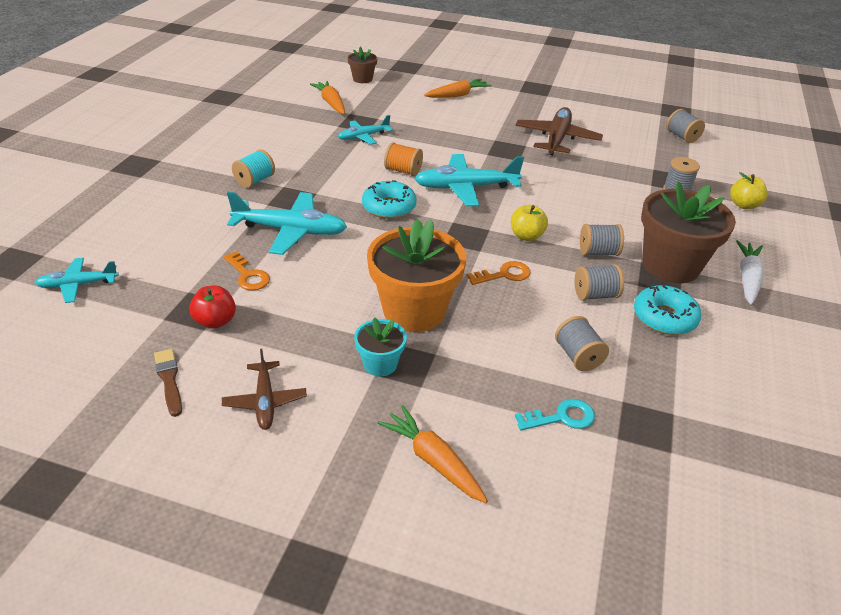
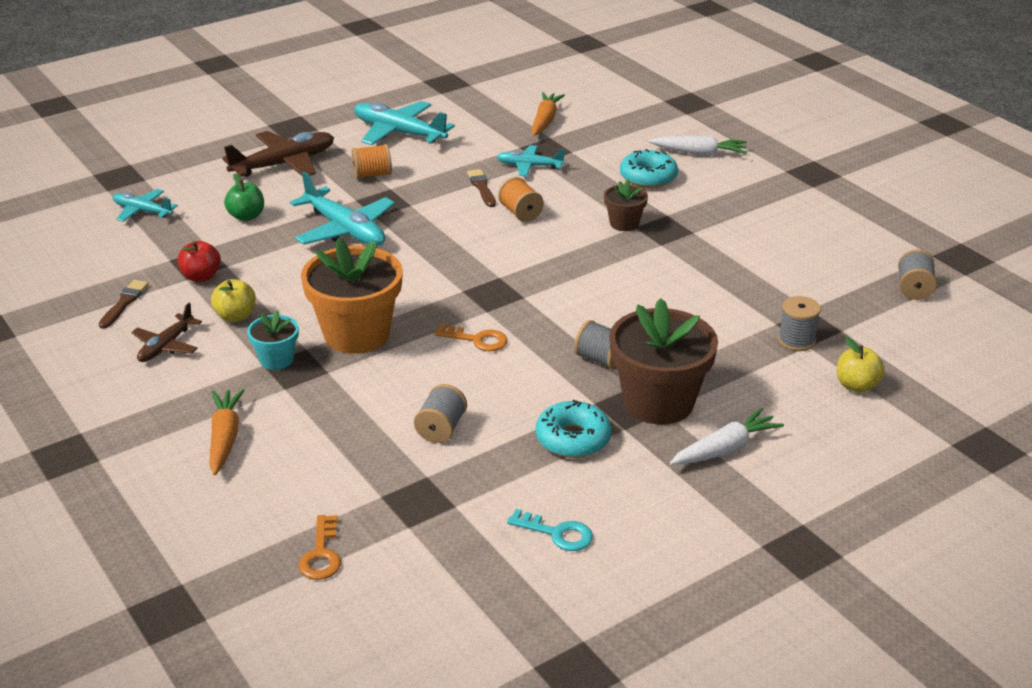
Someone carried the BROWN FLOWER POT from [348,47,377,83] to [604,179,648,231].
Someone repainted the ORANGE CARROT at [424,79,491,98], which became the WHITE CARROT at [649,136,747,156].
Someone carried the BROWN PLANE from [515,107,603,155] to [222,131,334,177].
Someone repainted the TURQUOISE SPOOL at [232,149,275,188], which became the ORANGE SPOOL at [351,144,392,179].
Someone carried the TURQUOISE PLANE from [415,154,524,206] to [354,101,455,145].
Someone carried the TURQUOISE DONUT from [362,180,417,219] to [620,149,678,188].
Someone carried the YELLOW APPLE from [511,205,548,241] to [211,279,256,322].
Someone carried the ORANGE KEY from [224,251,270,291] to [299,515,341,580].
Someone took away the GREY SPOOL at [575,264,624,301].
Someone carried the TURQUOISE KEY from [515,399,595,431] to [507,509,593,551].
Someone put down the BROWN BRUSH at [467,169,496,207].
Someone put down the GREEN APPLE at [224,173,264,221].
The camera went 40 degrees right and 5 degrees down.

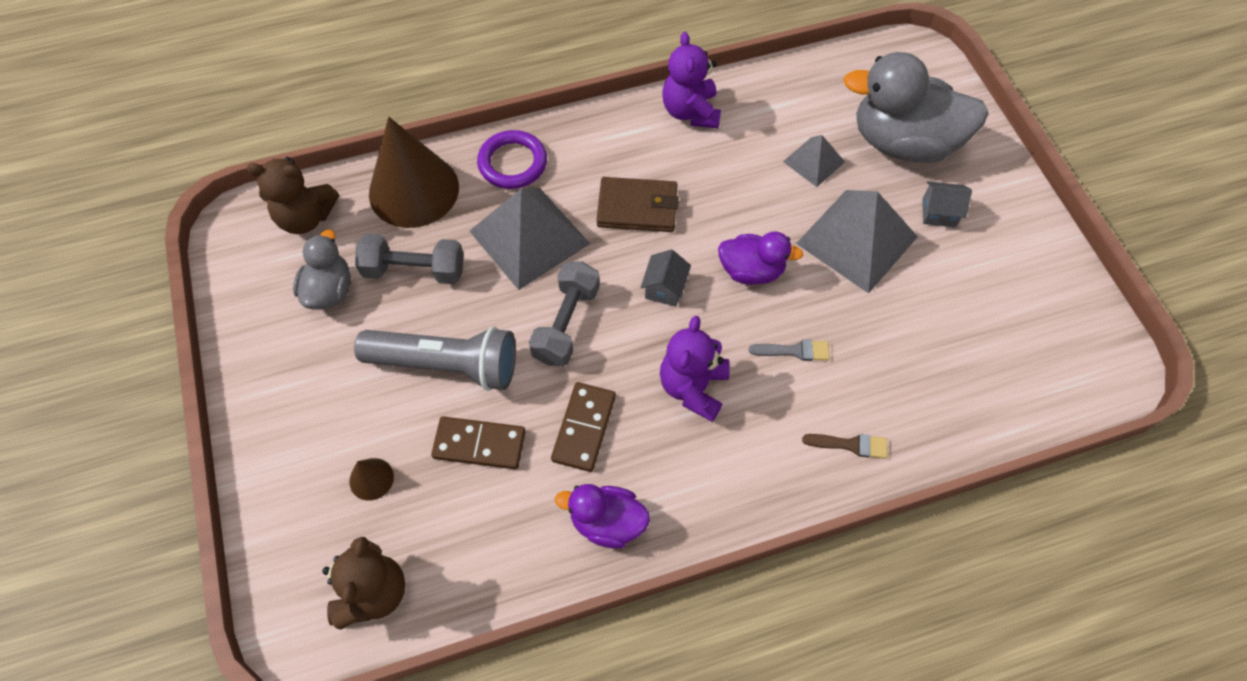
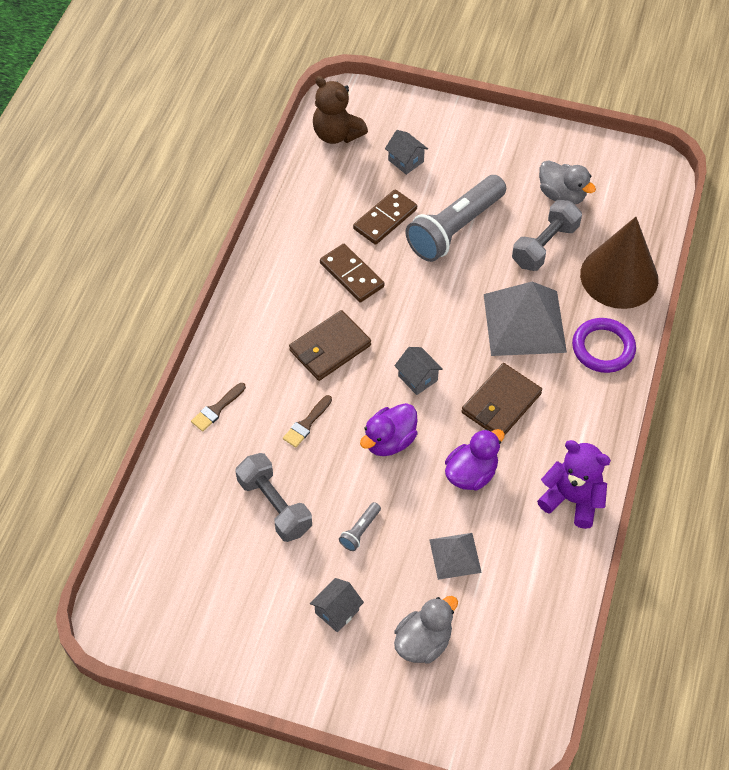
Someone scaled the GREY DUCK at [843,52,989,163] by 0.54.
Someone took away the BROWN TEDDY BEAR at [247,157,339,234].
Someone swapped the GREY PYRAMID at [796,190,918,294] for the GREY FLASHLIGHT at [339,502,381,551].
Someone carried the GREY DUMBBELL from [529,261,600,366] to [236,453,312,542].
Someone swapped the PURPLE TEDDY BEAR at [660,316,730,422] for the BROWN WALLET at [289,310,371,381].
Someone repainted the GREY BRUSH at [749,340,830,361], which became the BROWN BRUSH at [283,395,332,448].
Someone swapped the BROWN CONE at [349,458,394,501] for the GREY HOUSE at [385,130,428,175].
Someone carried the PURPLE DUCK from [555,484,650,549] to [445,429,505,491].
The camera went 125 degrees right and 5 degrees down.

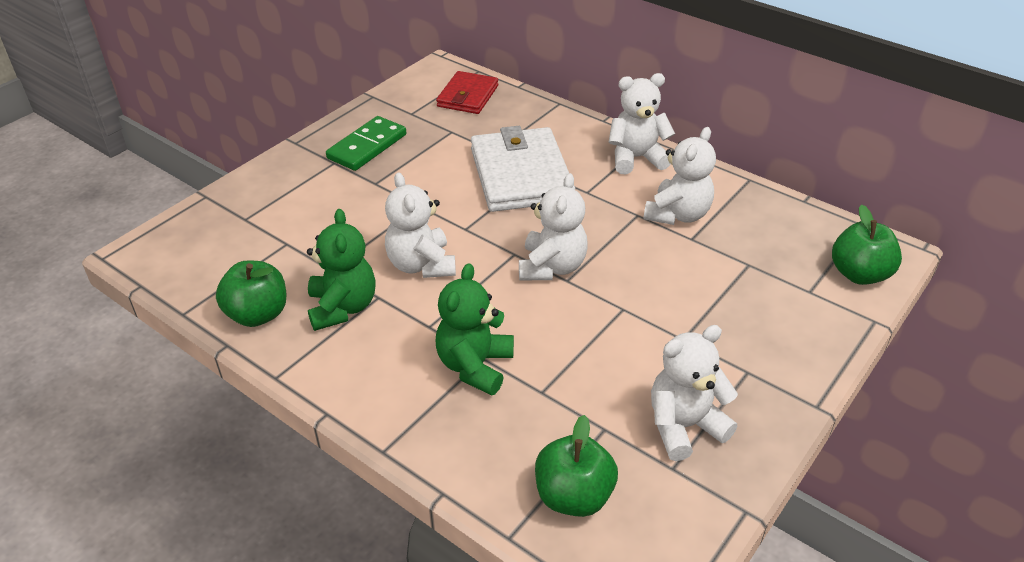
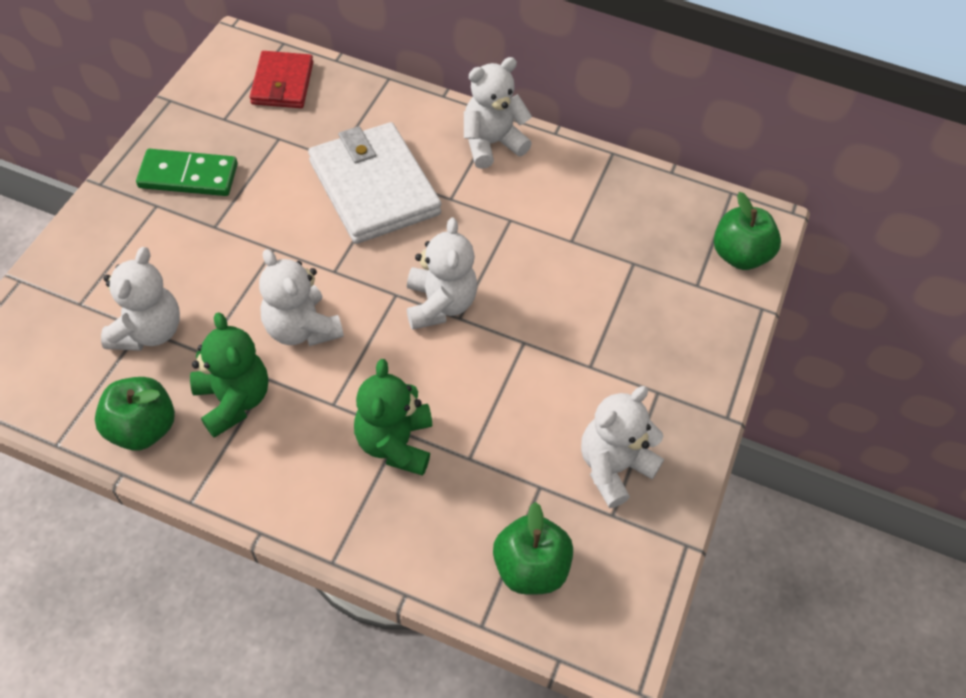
Someone rotated the GREEN DOMINO at [326,116,406,171] by 75 degrees clockwise.
Someone carried the WHITE TEDDY BEAR from [643,127,716,225] to [101,247,180,351].
The camera went 20 degrees left and 15 degrees up.

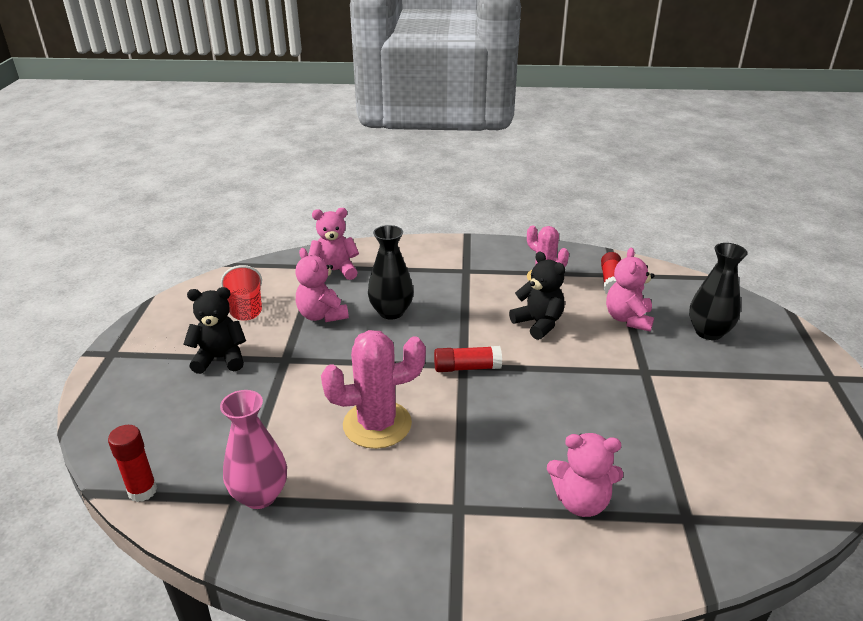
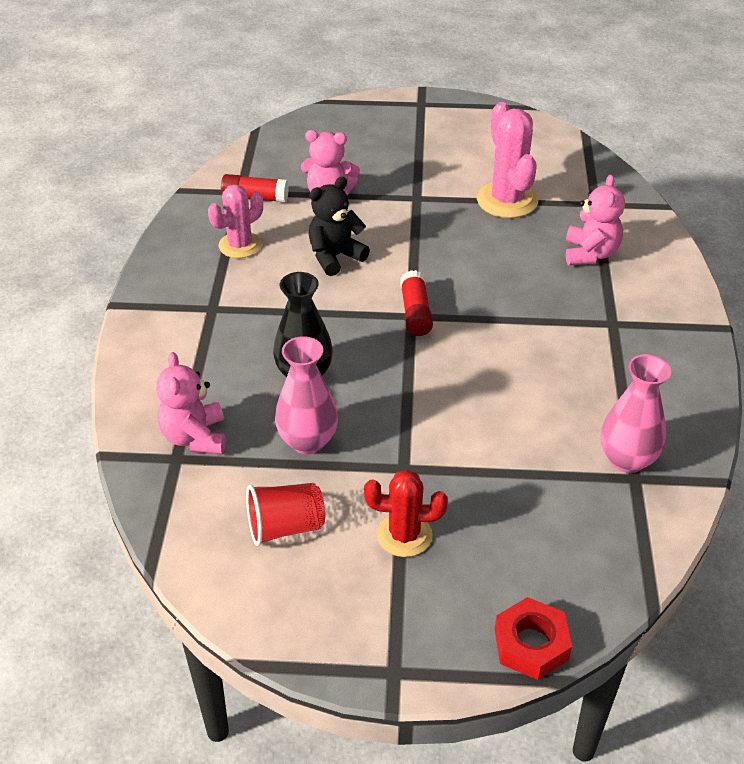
Someone took away the BLACK VASE at [689,243,748,340].
Someone swapped the PINK TEDDY BEAR at [295,248,349,322] for the PINK VASE at [275,336,338,454].
Someone swapped the BLACK TEDDY BEAR at [184,287,246,374] for the RED CACTUS at [364,470,448,557].
Someone carried the PINK CACTUS from [321,330,426,449] to [477,102,538,218].
Someone took away the RED GLUE STICK at [108,425,157,502].
Someone put down the RED NUT at [495,597,572,680].
The camera went 90 degrees left and 10 degrees up.

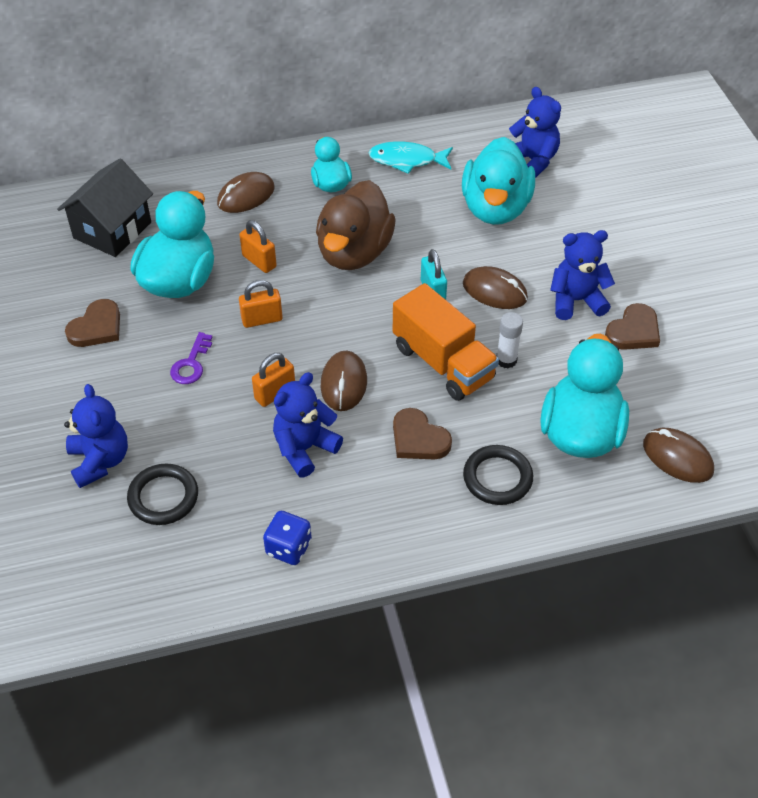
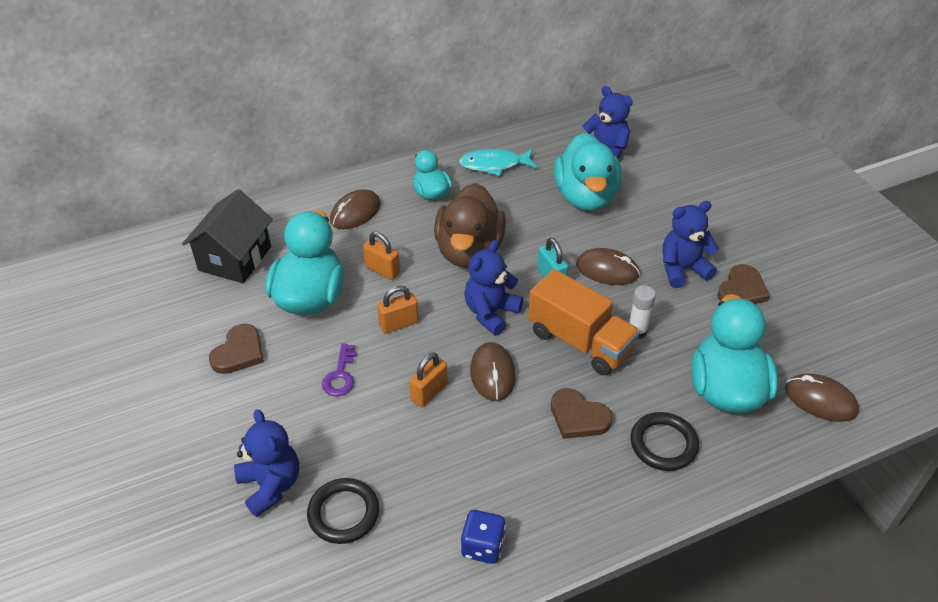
Someone carried the BLUE TEDDY BEAR from [273,372,343,478] to [464,240,523,335].
The camera went 10 degrees left and 5 degrees down.

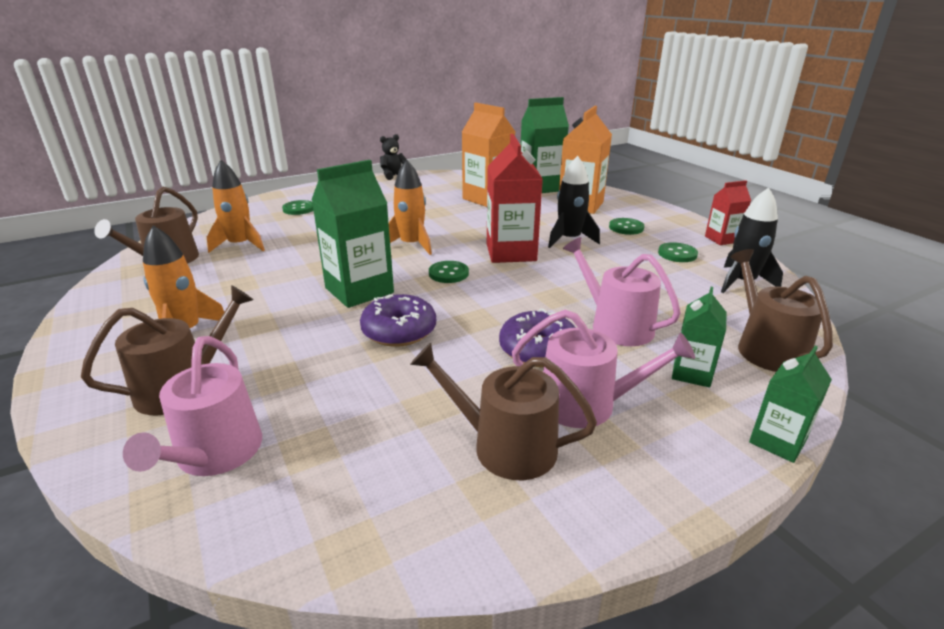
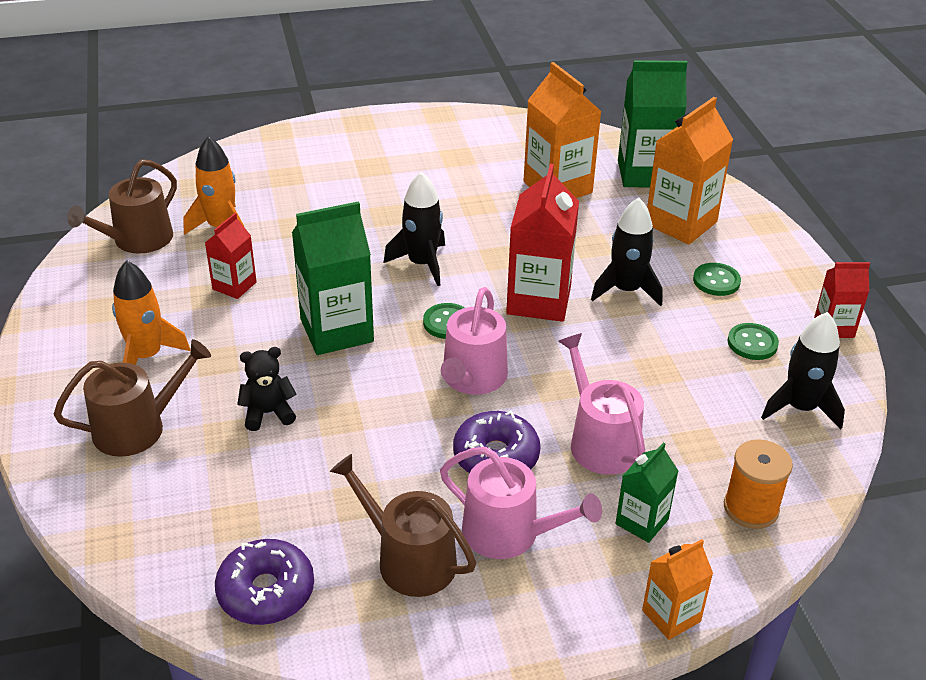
Someone carried the BLACK TEDDY BEAR from [380,134,408,180] to [237,347,297,431].
Someone repainted the ORANGE ROCKET at [389,160,432,255], which became the BLACK ROCKET at [384,172,445,286].
Someone took away the GREEN BUTTON at [282,200,313,215].
Someone swapped the BROWN WATERING CAN at [731,249,833,372] for the ORANGE SPOOL at [724,439,793,529].
Someone carried the PURPLE DONUT from [360,294,436,347] to [215,539,314,625].
Someone carried the PINK WATERING CAN from [123,336,262,476] to [441,287,508,395].
Someone repainted the GREEN CARTON at [749,346,832,463], which became the ORANGE CARTON at [642,539,713,640].
Someone put down the RED CARTON at [205,213,257,299].
The camera went 15 degrees right and 10 degrees up.

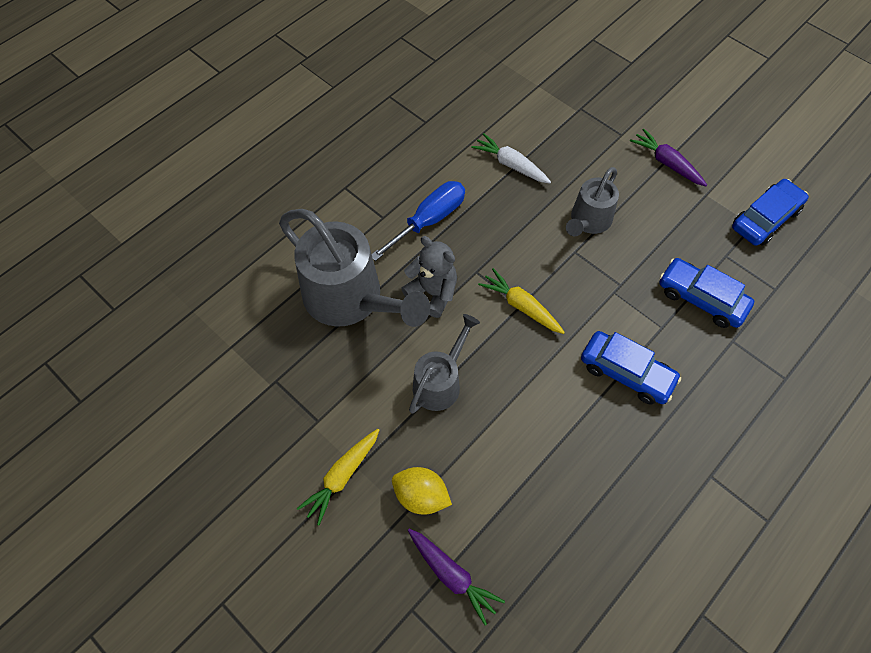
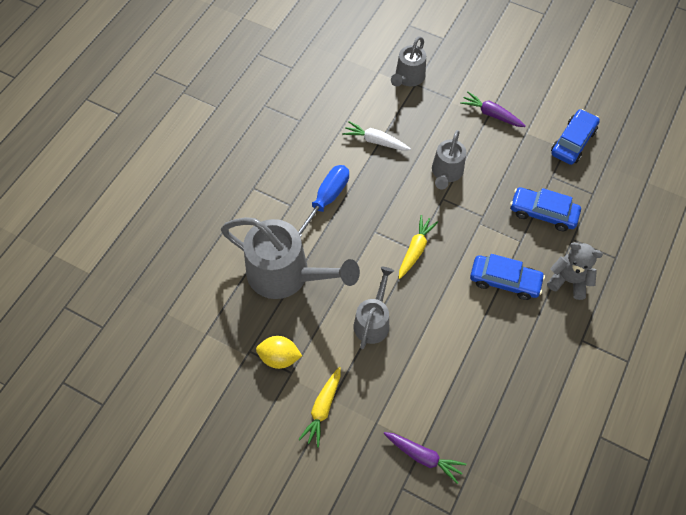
Someone carried the GREY TEDDY BEAR from [401,236,457,318] to [547,242,603,300].
Someone rotated the YELLOW CARROT at [478,268,565,334] by 90 degrees clockwise.
Someone carried the YELLOW LEMON from [392,467,452,515] to [256,336,302,369].
Someone put down the GREY WATERING CAN at [391,36,426,86].
The camera went 15 degrees left and 0 degrees up.

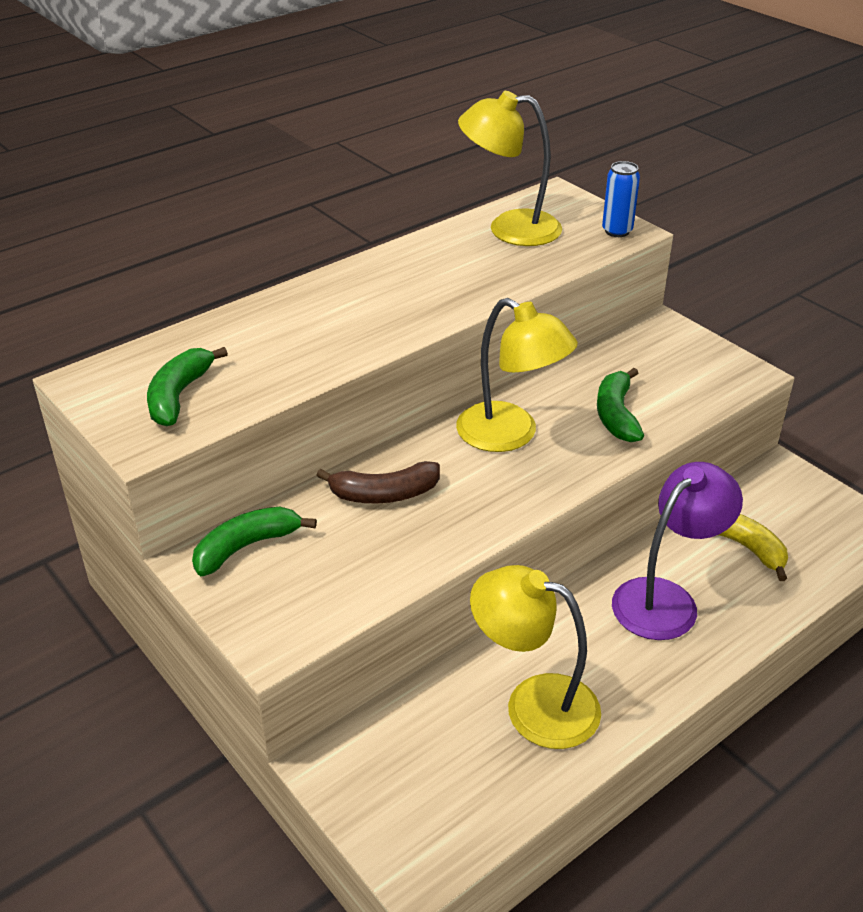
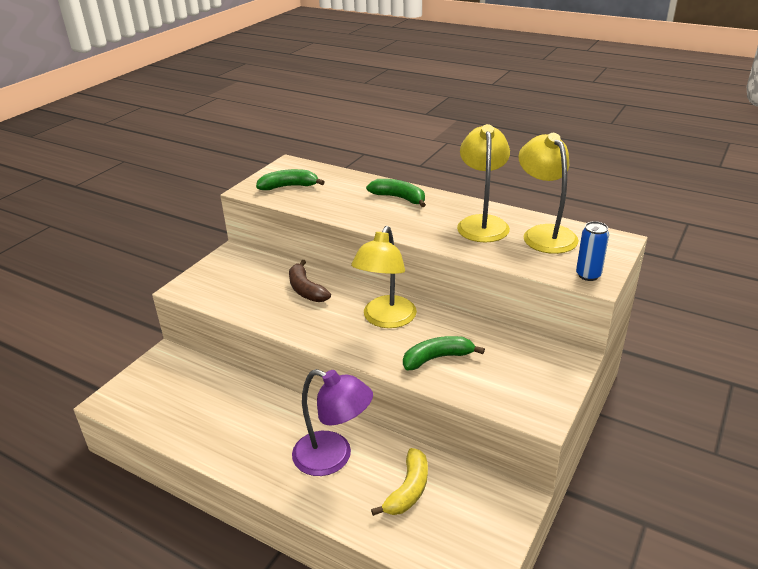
Someone carried the GREEN BANANA from [192,507,317,576] to [366,179,426,207].
Someone carried the YELLOW LAMP from [470,565,601,749] to [457,124,510,243].
The camera went 70 degrees right and 5 degrees down.

